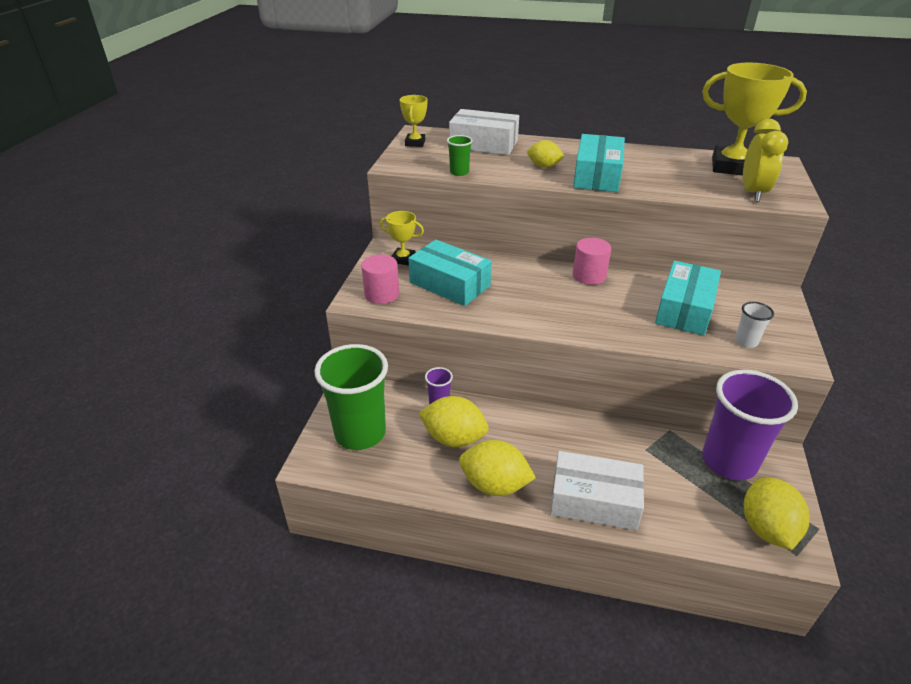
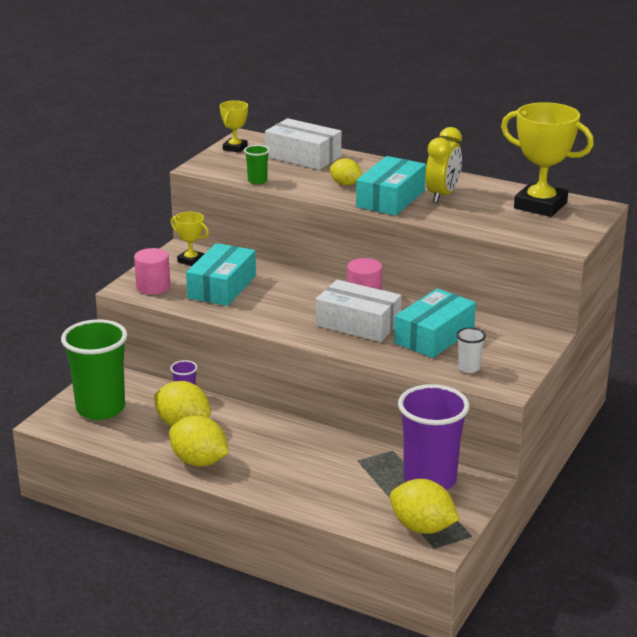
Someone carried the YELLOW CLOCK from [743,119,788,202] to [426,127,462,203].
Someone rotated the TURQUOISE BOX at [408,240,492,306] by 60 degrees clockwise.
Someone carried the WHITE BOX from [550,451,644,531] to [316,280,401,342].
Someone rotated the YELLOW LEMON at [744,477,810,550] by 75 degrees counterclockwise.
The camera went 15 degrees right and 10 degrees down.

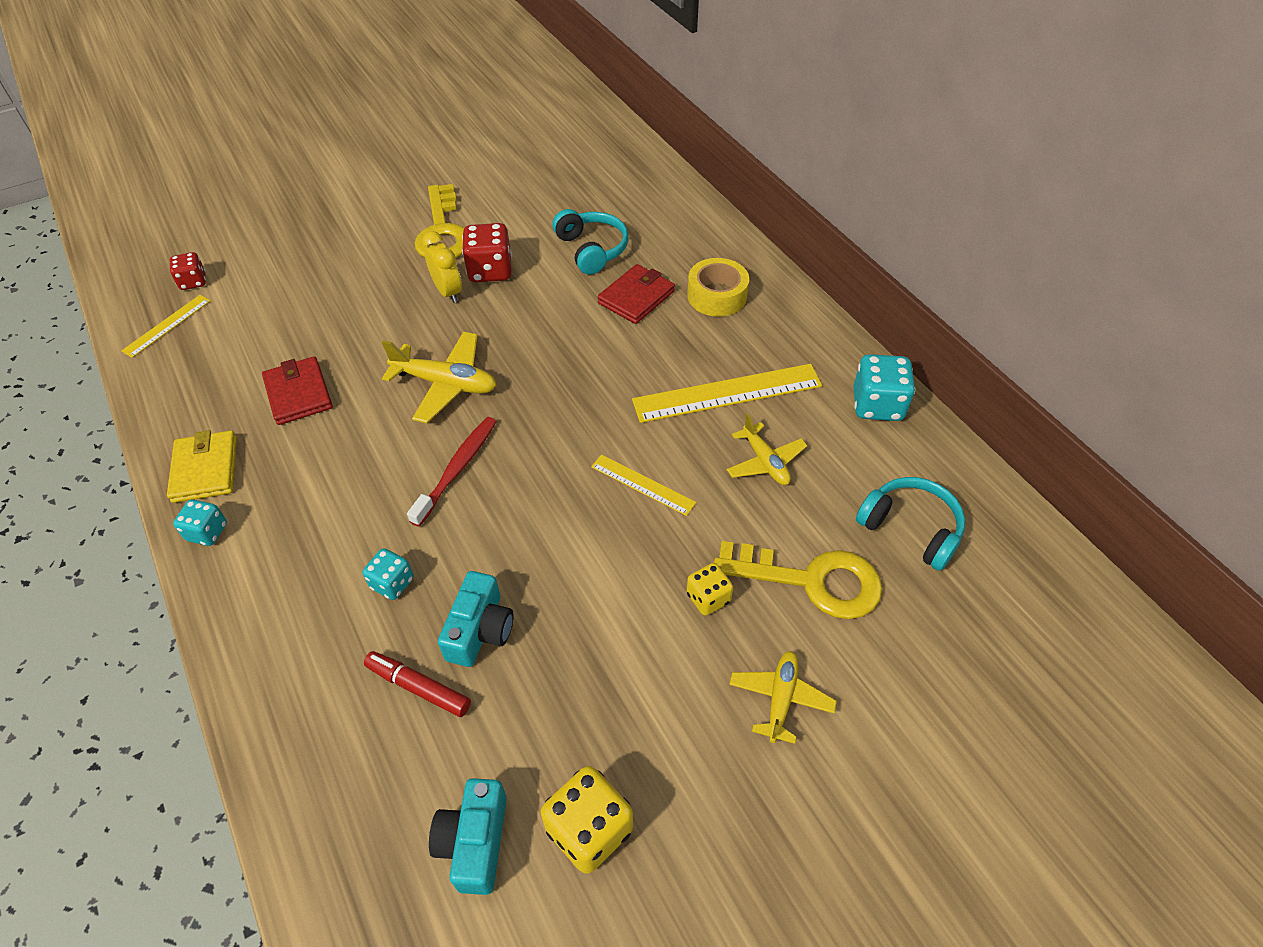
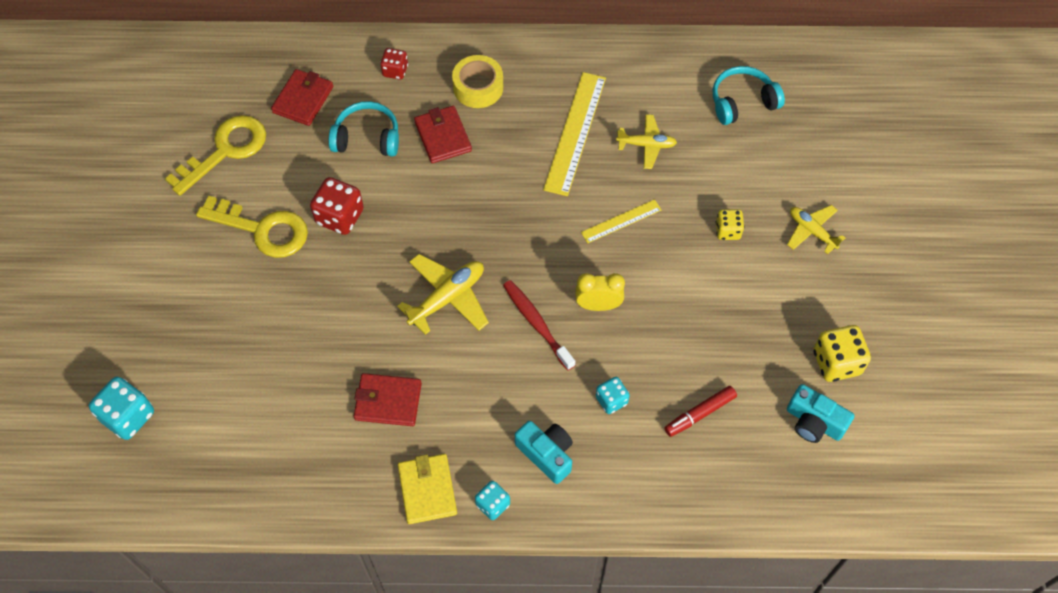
Someone carried the YELLOW CLOCK from [422,231,462,303] to [575,273,625,311].
Someone carried the RED DICE from [170,252,206,290] to [380,48,408,80].
Someone took away the YELLOW RULER at [121,295,211,358].
Someone carried the TURQUOISE DICE from [853,354,916,421] to [89,377,154,440].
Someone rotated the YELLOW WALLET at [167,430,237,503] by 60 degrees clockwise.
Someone carried the YELLOW KEY from [714,541,883,619] to [165,115,266,196].
Someone carried the TURQUOISE CAMERA from [438,571,514,667] to [515,421,573,484].
Someone put down the RED WALLET at [271,69,333,126].
The camera went 60 degrees left and 10 degrees up.

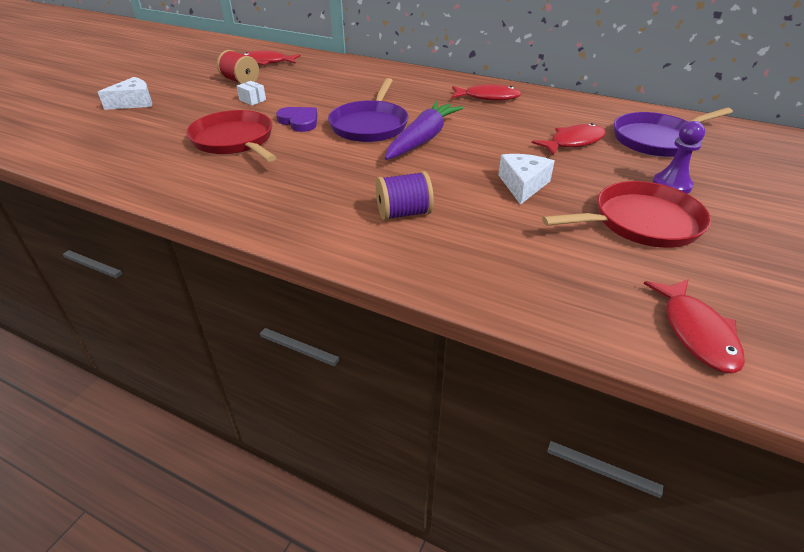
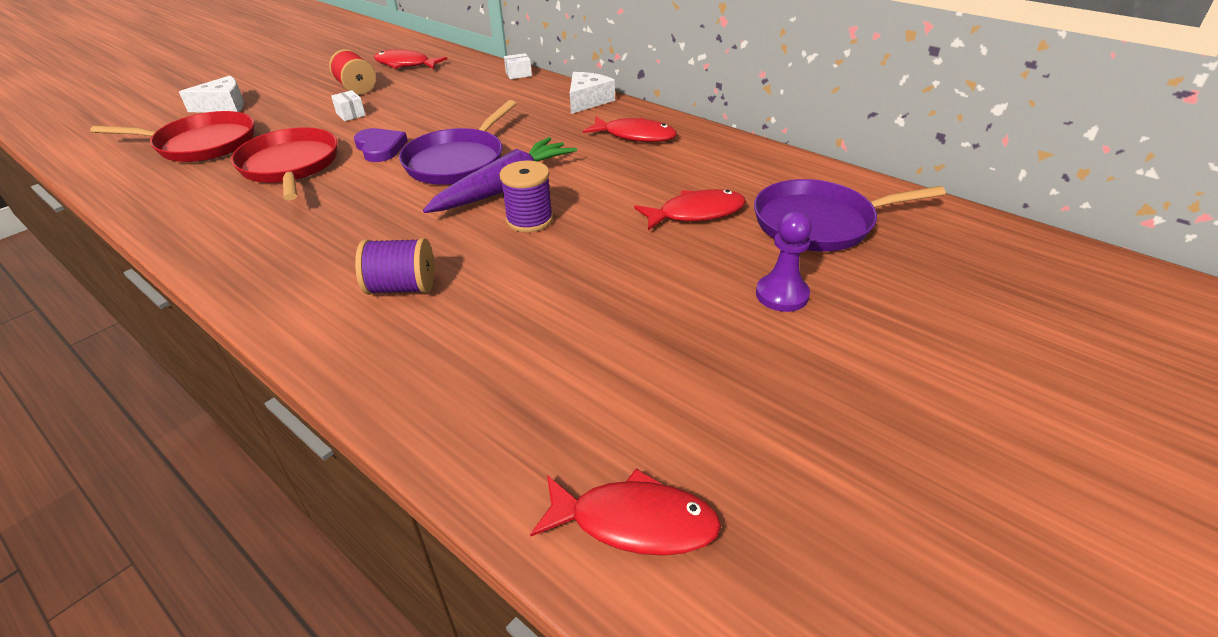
Someone carried the WHITE CHEESE from [498,154,555,205] to [570,72,615,114].
Someone carried the RED PAN from [542,181,711,248] to [90,111,254,162].
Someone rotated the RED FISH at [644,279,745,373] by 90 degrees counterclockwise.
Someone put down the WHITE BOX at [504,53,532,79].
Someone put down the PURPLE SPOOL at [500,161,553,232].
The camera went 15 degrees right and 0 degrees up.

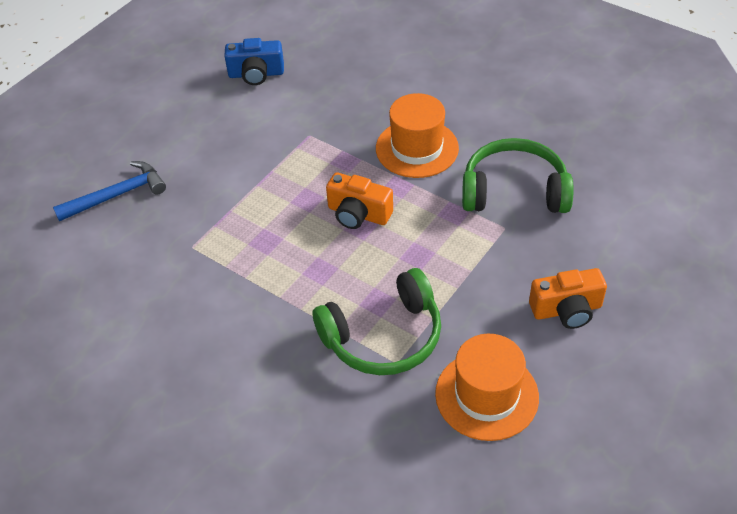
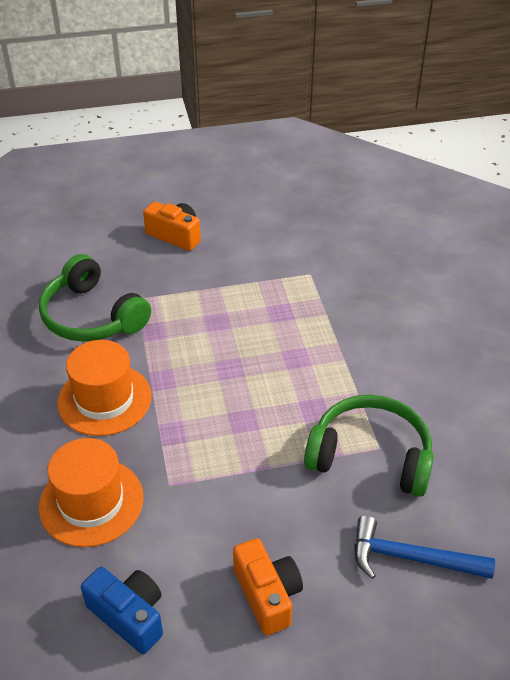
Someone carried the ORANGE CAMERA from [326,172,393,229] to [233,538,303,636].
Someone carried the GREEN HEADPHONES from [313,268,441,375] to [304,395,434,497].
Someone carried the ORANGE HAT from [435,334,539,441] to [39,438,143,547].
The camera went 140 degrees left and 5 degrees down.

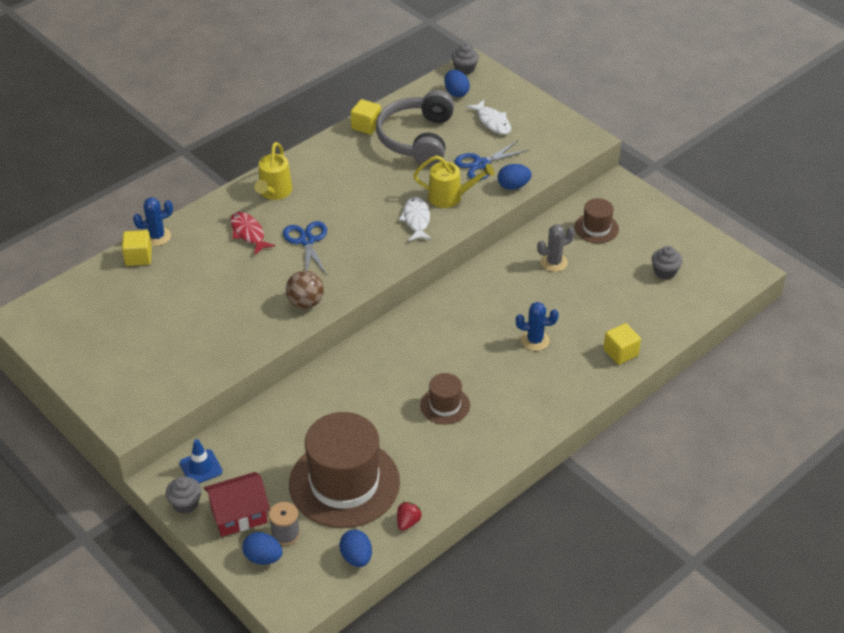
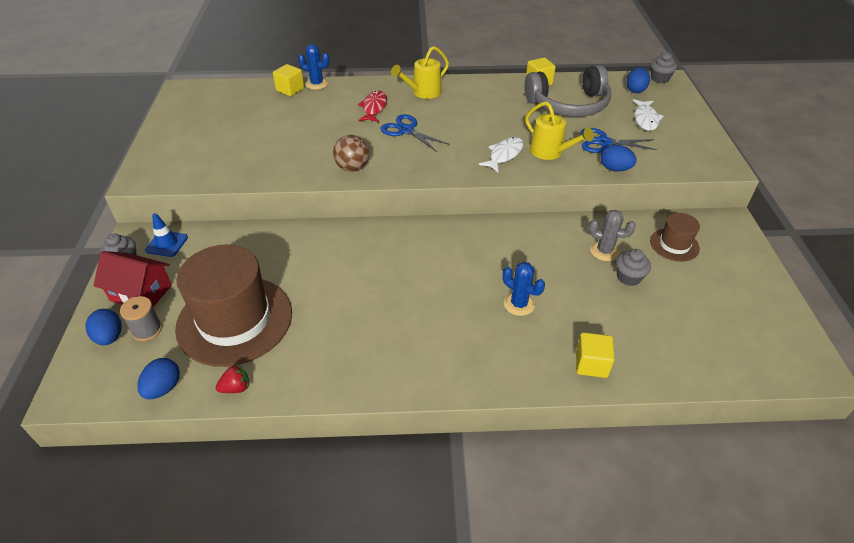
Someone rotated the GREY HEADPHONES at [376,90,454,166] by 150 degrees counterclockwise.
Someone rotated the BLUE SCISSORS at [283,221,327,275] by 75 degrees counterclockwise.
Someone carried the GREY CUPCAKE from [651,246,683,279] to [616,249,651,286].
Someone took away the BROWN HAT at [420,373,470,425].
The camera went 40 degrees right and 0 degrees up.

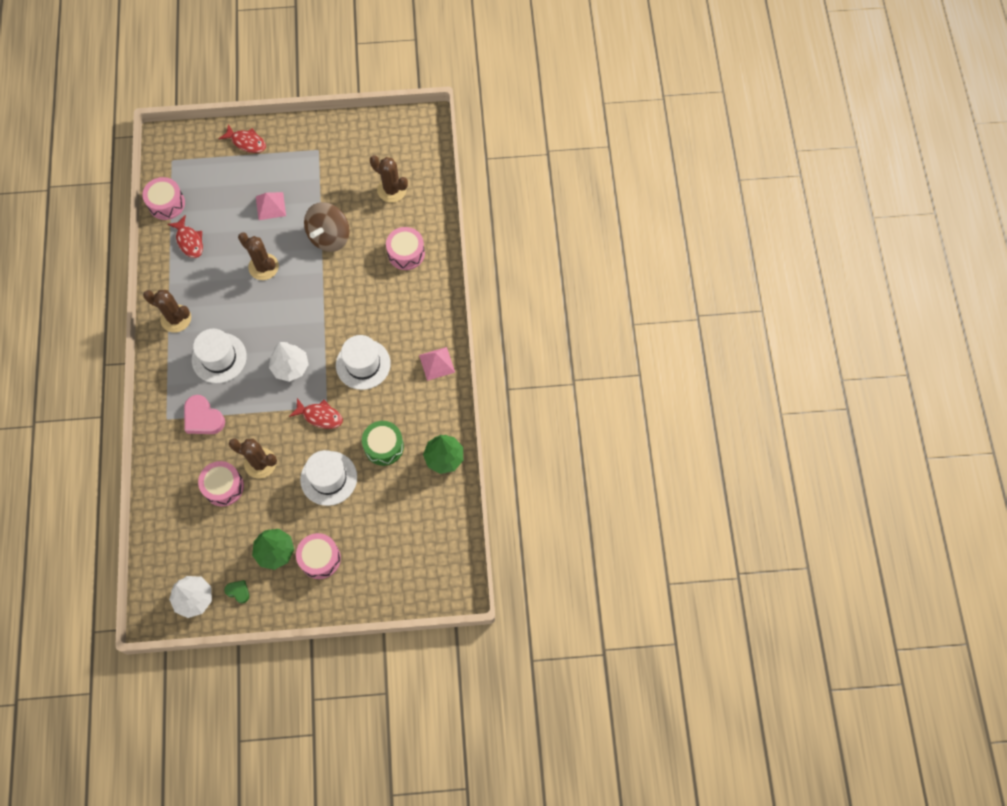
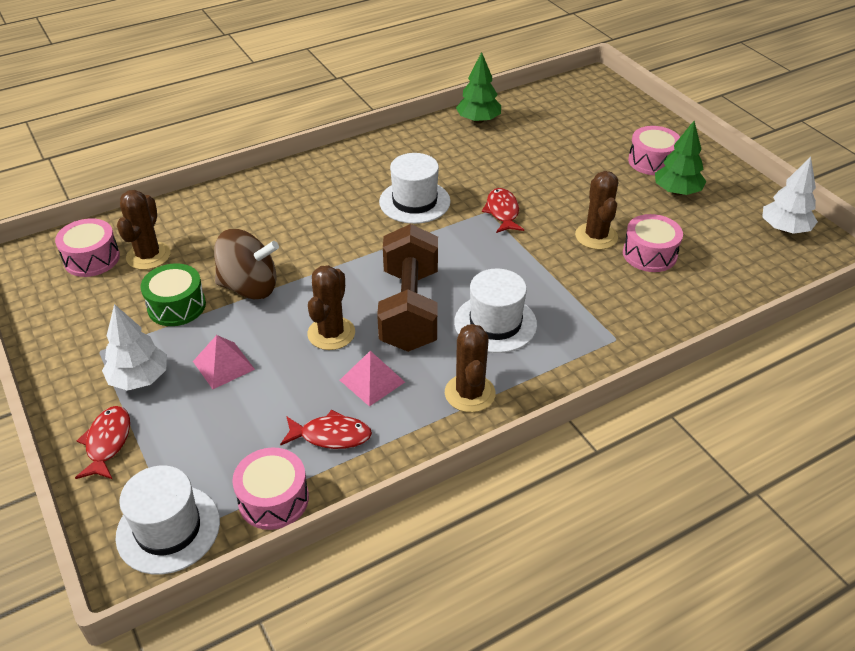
Someone rotated the RED FISH at [167,215,203,258] by 60 degrees clockwise.
Someone carried the PINK DRUM from [386,227,425,270] to [55,218,120,277].
Someone carried the WHITE TREE from [269,342,309,382] to [102,304,167,391].
Someone carried the PINK PYRAMID from [419,347,455,381] to [340,351,405,407].
Someone took away the PINK HEART at [184,395,225,434].
Someone carried the GREEN DRUM from [362,421,404,466] to [140,263,206,326].
Someone carried the WHITE HAT from [300,450,357,506] to [115,466,220,575].
Someone took away the GREEN HEART at [224,580,249,603].
Someone put down the BROWN DUMBBELL at [377,224,438,352].
The camera went 115 degrees left and 25 degrees down.

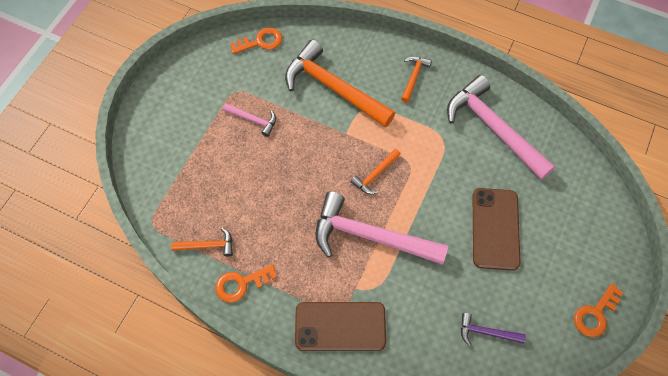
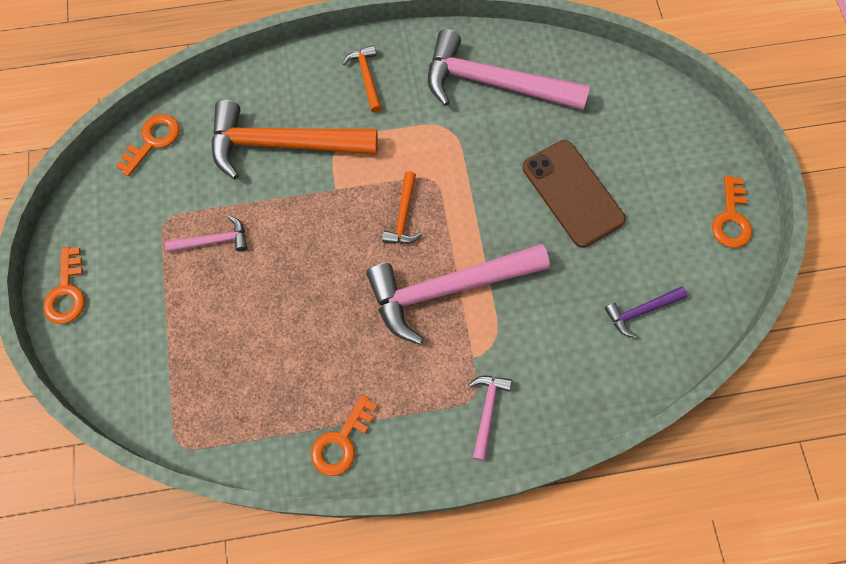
Someone took away the ORANGE HAMMER at [171,228,233,257].
Someone swapped the BROWN PHONE at [295,302,386,351] for the PINK HAMMER at [468,376,512,461].
Someone put down the ORANGE KEY at [43,247,85,324].
The camera went 35 degrees left and 5 degrees up.

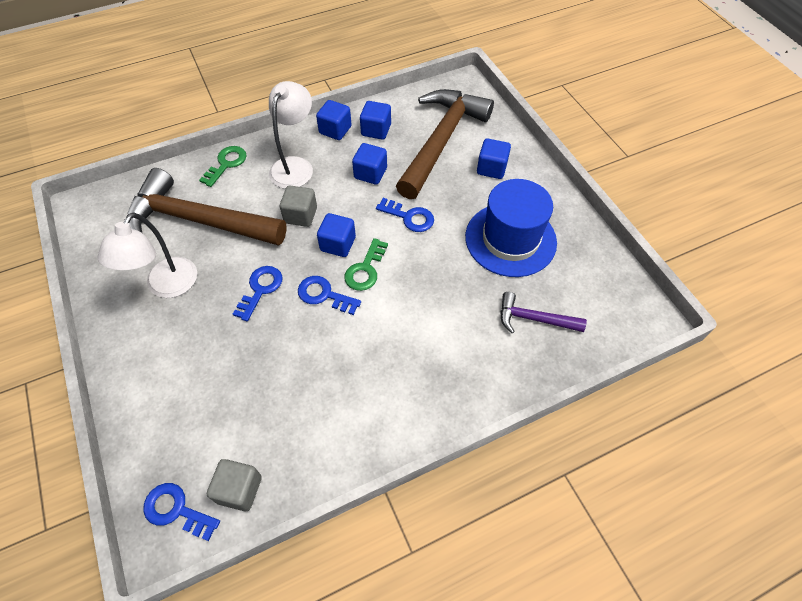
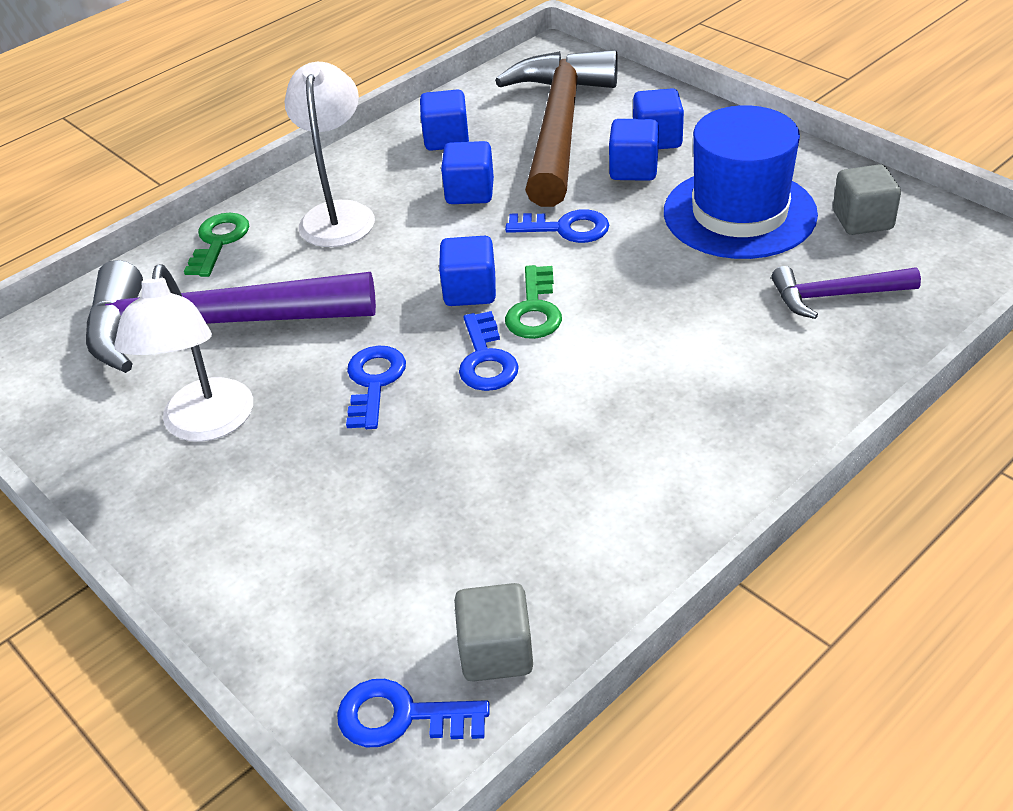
Someone carried the BLUE CUBE from [316,100,352,140] to [609,119,659,181].
Someone repainted the BROWN HAMMER at [127,168,287,246], which became the PURPLE HAMMER at [86,260,376,373].
Someone carried the GREY CUBE from [280,186,317,227] to [833,164,901,235].
Someone rotated the BLUE KEY at [298,276,361,315] by 105 degrees counterclockwise.
The camera went 15 degrees left and 15 degrees down.

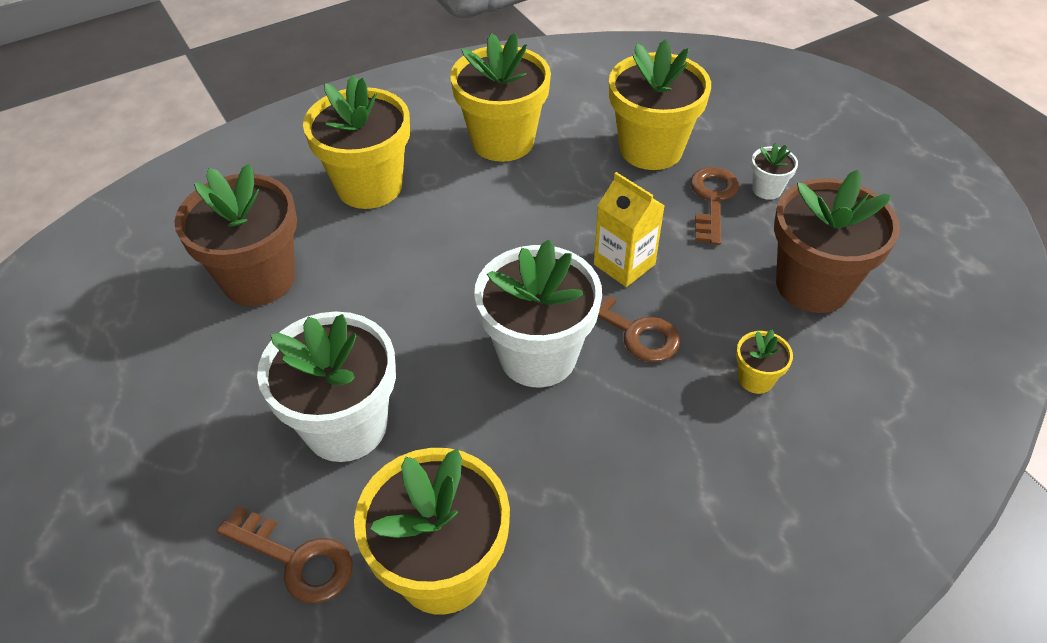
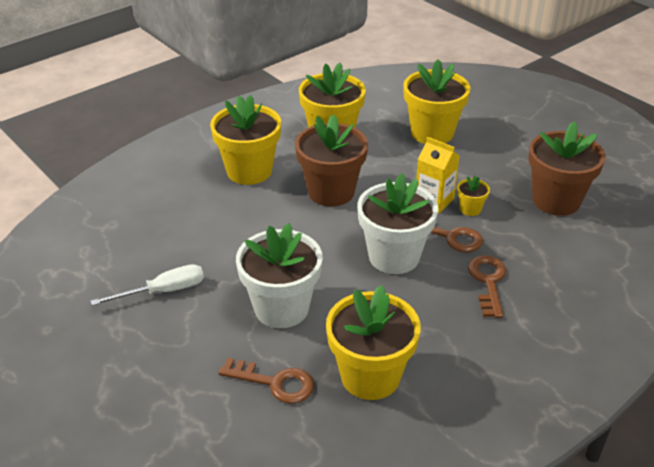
Someone took away the WHITE FLOWER POT at [751,143,798,200].
Someone carried the BROWN FLOWER POT from [174,164,297,306] to [295,114,368,207].
Someone carried the BROWN KEY from [691,167,739,245] to [468,255,506,318].
Someone carried the YELLOW FLOWER POT from [736,330,793,394] to [457,175,490,216].
Someone put down the WHITE SCREWDRIVER at [91,264,204,306].
The camera went 10 degrees left and 10 degrees down.

